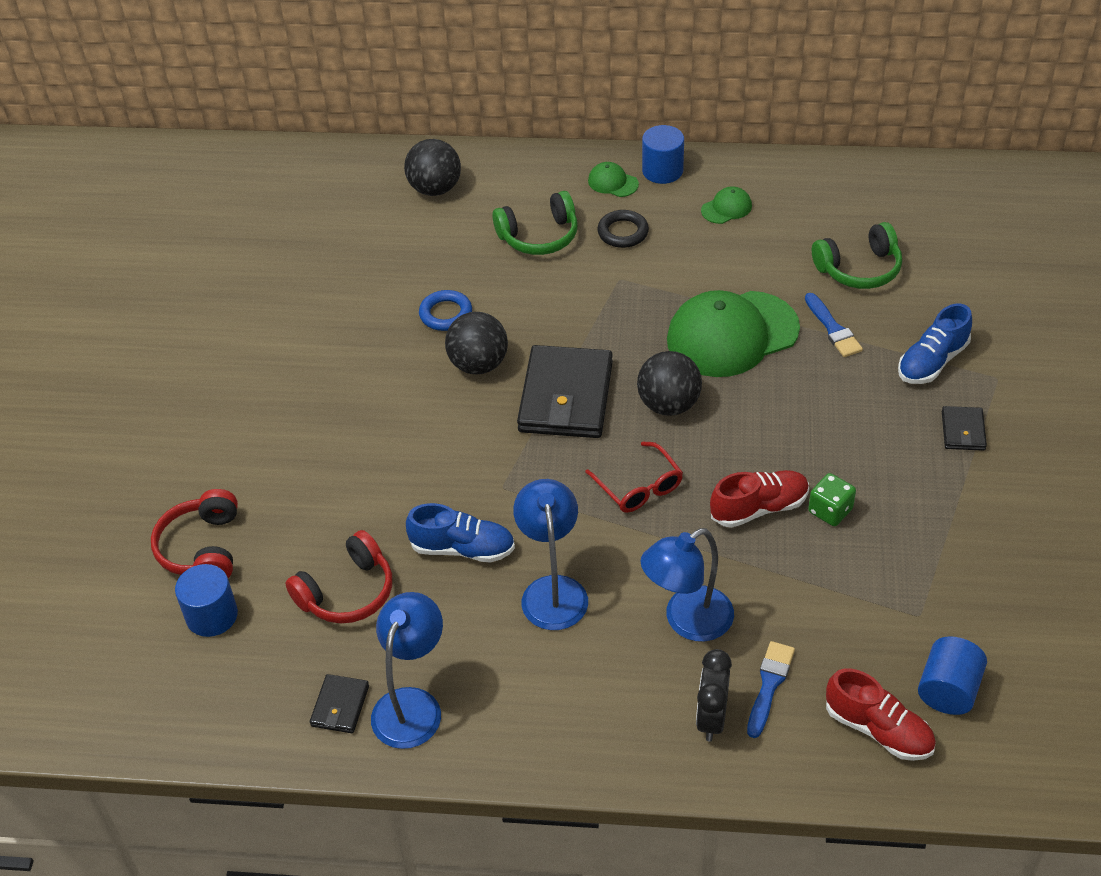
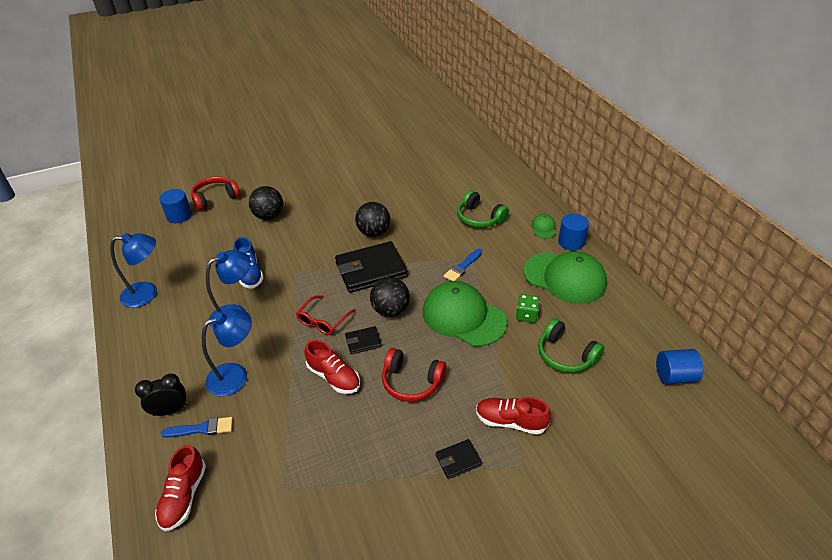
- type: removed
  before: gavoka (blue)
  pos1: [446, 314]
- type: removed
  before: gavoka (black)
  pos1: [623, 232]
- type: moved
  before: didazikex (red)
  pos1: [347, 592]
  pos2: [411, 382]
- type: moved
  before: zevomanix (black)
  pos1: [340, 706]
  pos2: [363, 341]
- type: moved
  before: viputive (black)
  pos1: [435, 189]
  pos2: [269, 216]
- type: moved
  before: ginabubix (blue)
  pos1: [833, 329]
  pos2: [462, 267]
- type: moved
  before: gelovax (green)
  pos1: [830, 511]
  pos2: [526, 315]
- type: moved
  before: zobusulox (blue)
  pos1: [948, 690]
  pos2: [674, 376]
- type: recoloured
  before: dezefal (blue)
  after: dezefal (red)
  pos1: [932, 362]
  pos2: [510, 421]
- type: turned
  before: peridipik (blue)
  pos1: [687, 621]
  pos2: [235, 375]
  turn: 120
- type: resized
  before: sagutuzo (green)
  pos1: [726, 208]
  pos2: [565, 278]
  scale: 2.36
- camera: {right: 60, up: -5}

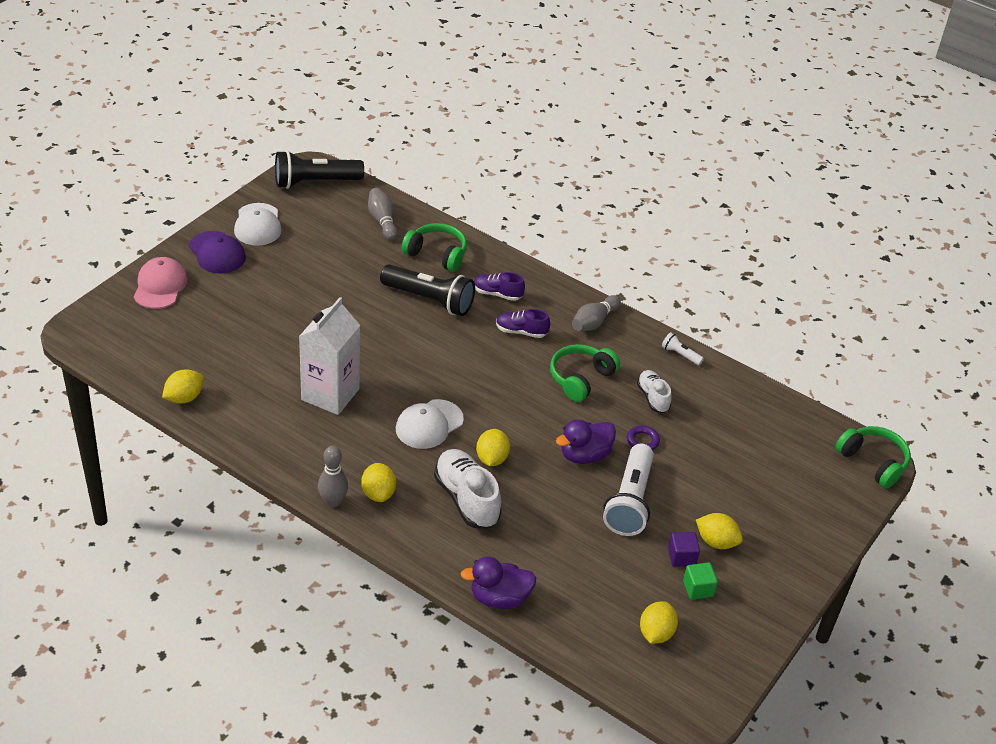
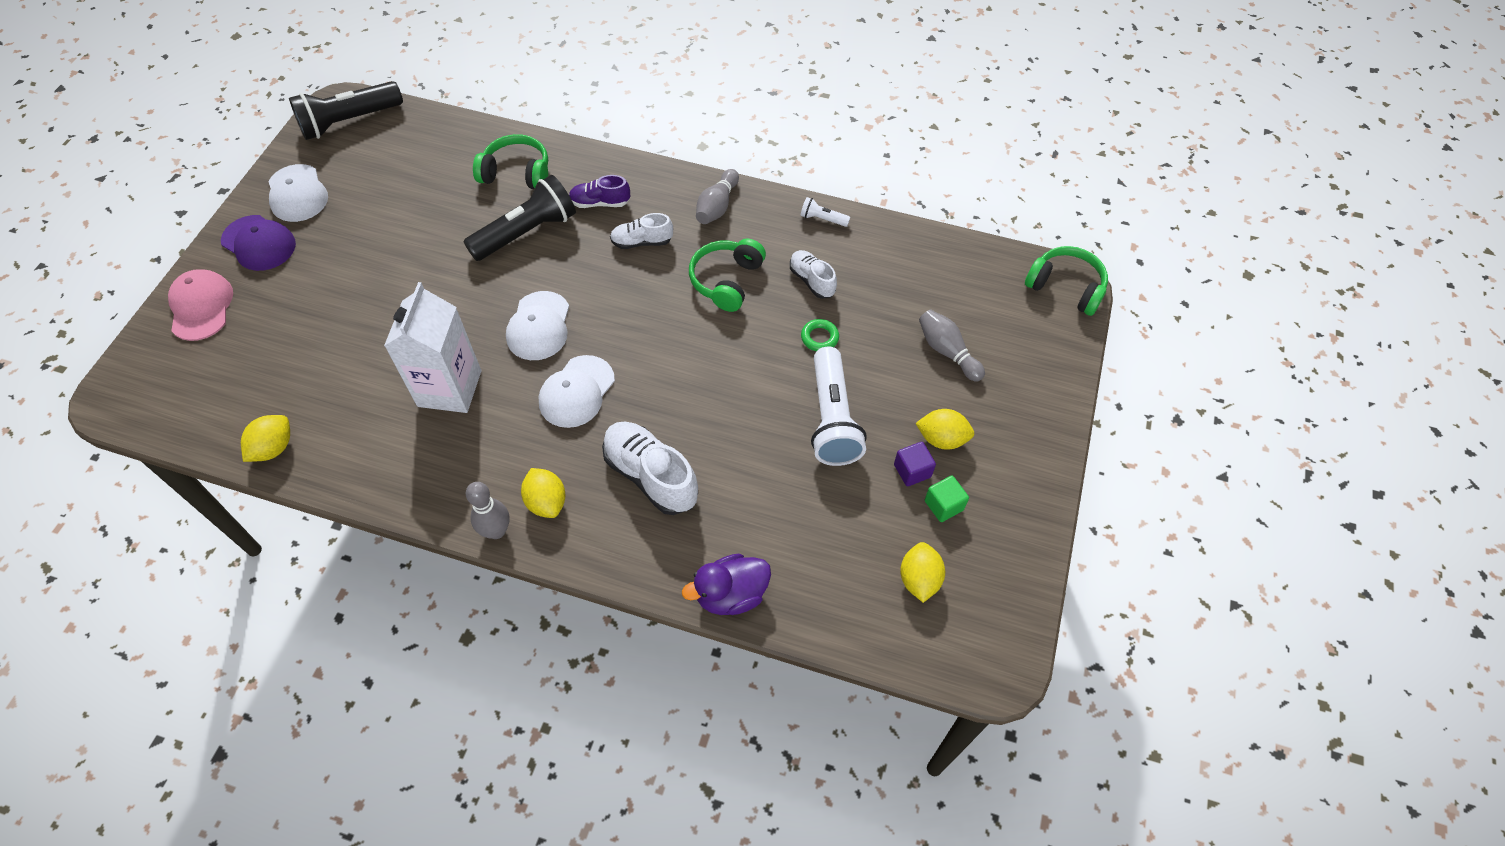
- type: removed
  before: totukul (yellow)
  pos1: [492, 459]
- type: removed
  before: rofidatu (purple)
  pos1: [584, 455]
- type: added
  after: sagutuzo (white)
  pos2: [539, 326]
- type: moved
  before: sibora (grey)
  pos1: [382, 221]
  pos2: [947, 351]
- type: recoloured
  before: dezefal (purple)
  after: dezefal (white)
  pos1: [521, 331]
  pos2: [642, 242]
- type: recoloured
  before: gavoka (purple)
  after: gavoka (green)
  pos1: [642, 441]
  pos2: [819, 337]
- type: turned
  before: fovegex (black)
  pos1: [429, 300]
  pos2: [527, 232]
  turn: -45
- camera: {right: -15, up: 15}

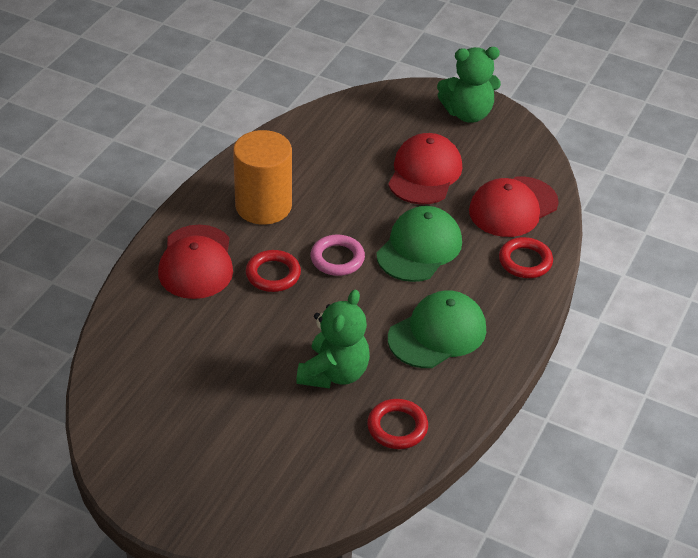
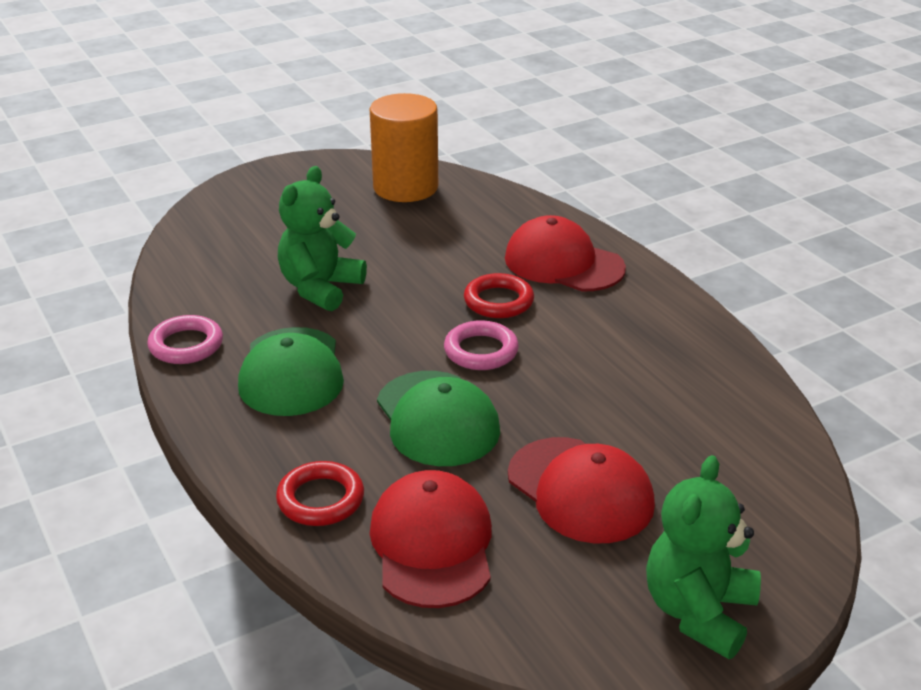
- type: removed
  before: gavoka (red)
  pos1: [397, 427]
- type: added
  after: gavoka (pink)
  pos2: [186, 345]
- type: moved
  before: zobusulox (orange)
  pos1: [263, 206]
  pos2: [405, 187]
- type: turned
  before: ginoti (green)
  pos1: [334, 373]
  pos2: [320, 288]
  turn: 60
- camera: {right: 125, up: -10}

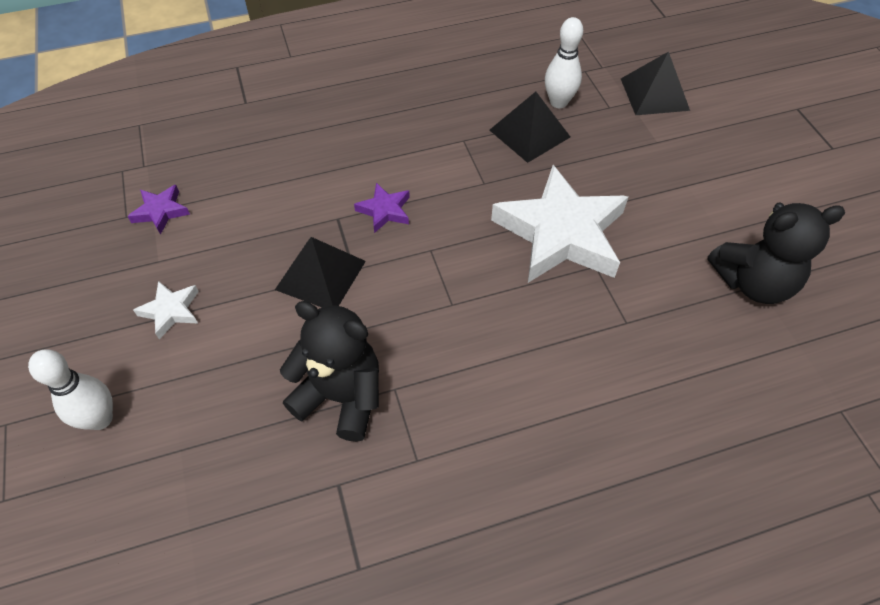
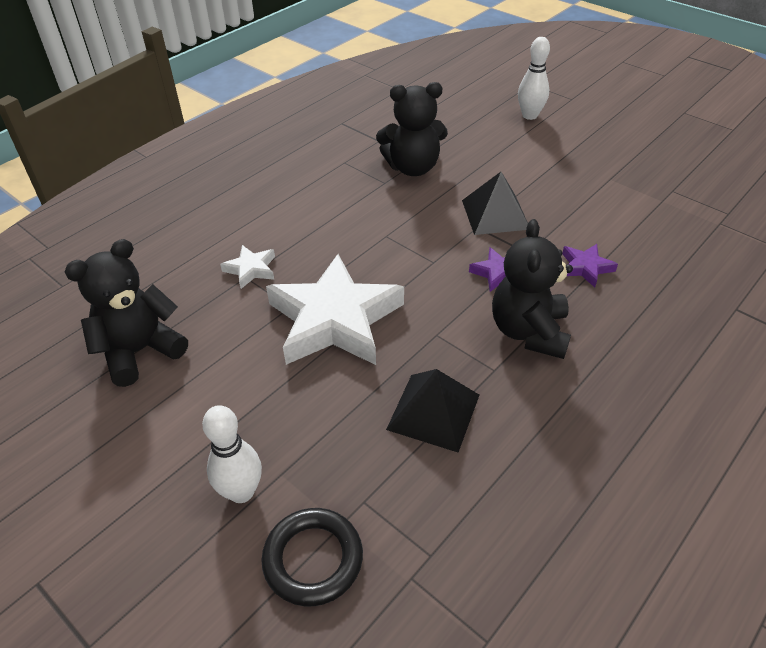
- type: added
  after: ginoti (black)
  pos2: [529, 332]
- type: moved
  before: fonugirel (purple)
  pos1: [161, 211]
  pos2: [585, 267]
- type: moved
  before: fonugirel (white)
  pos1: [171, 311]
  pos2: [251, 269]
- type: moved
  before: sibora (white)
  pos1: [558, 102]
  pos2: [241, 492]
- type: replaced
  before: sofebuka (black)
  after: gavoka (black)
  pos1: [654, 94]
  pos2: [313, 559]
- camera: {right: 150, up: -10}

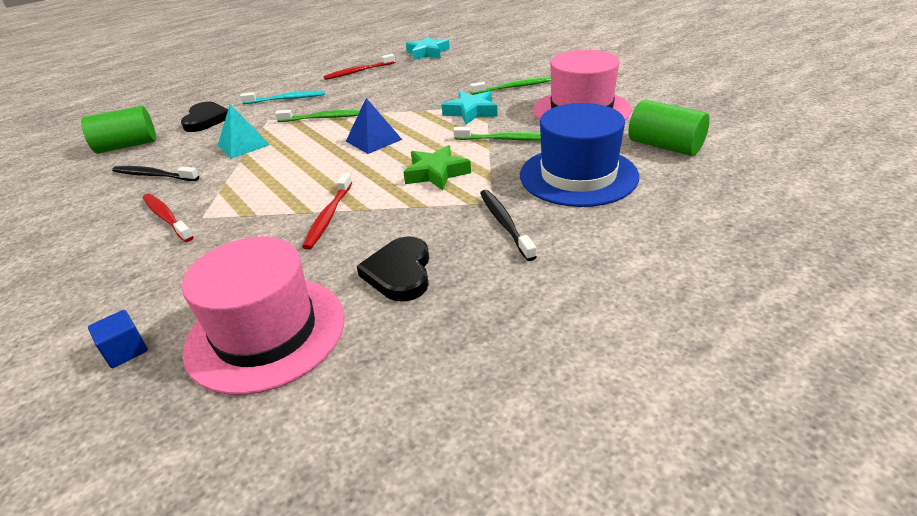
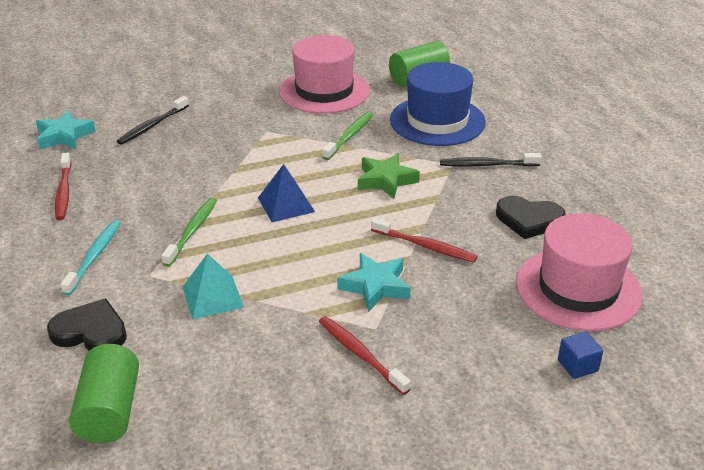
- type: removed
  before: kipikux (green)
  pos1: [513, 87]
- type: moved
  before: kipikux (black)
  pos1: [154, 175]
  pos2: [153, 125]
- type: moved
  before: fonugirel (turquoise)
  pos1: [471, 112]
  pos2: [375, 286]
- type: turned
  before: kipikux (red)
  pos1: [167, 218]
  pos2: [361, 355]
  turn: 75
- camera: {right: -75, up: 0}

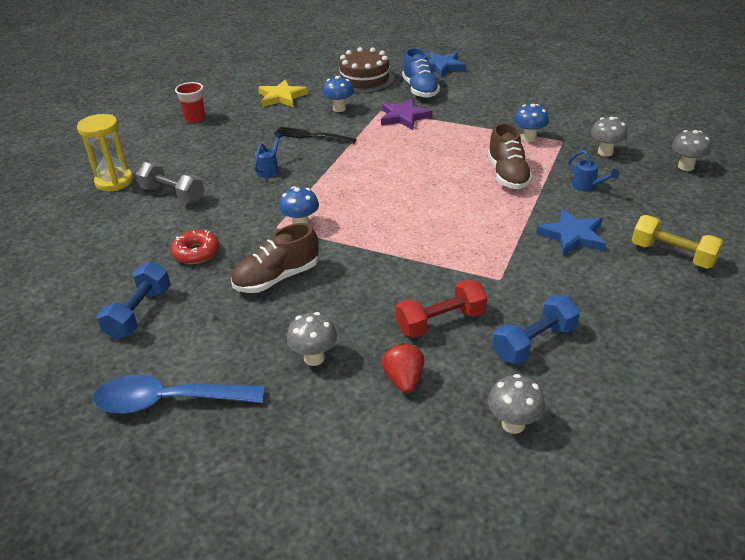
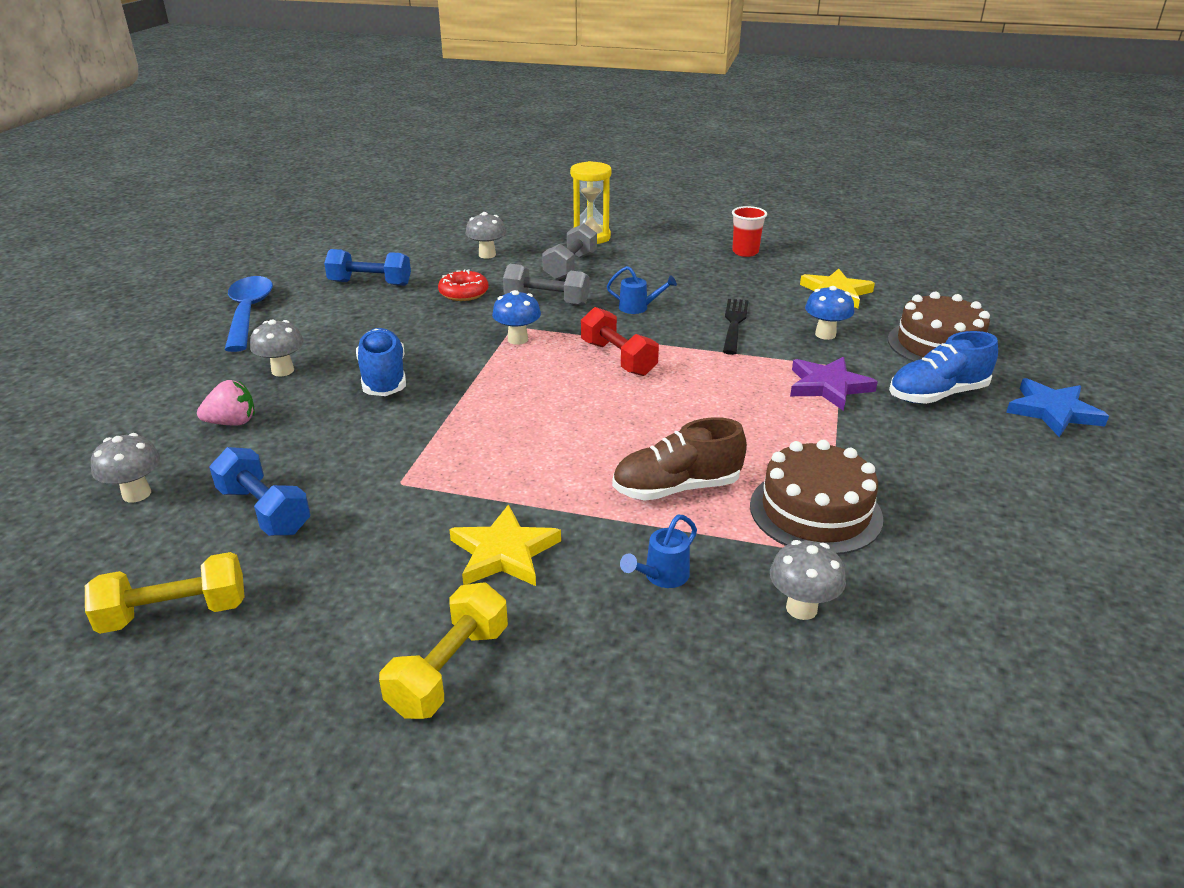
- type: removed
  before: dezefal (brown)
  pos1: [277, 278]
- type: added
  after: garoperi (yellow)
  pos2: [175, 613]
- type: added
  after: dezefal (blue)
  pos2: [384, 378]
- type: added
  after: garoperi (grey)
  pos2: [546, 301]
- type: moved
  before: garoperi (red)
  pos1: [440, 322]
  pos2: [618, 358]
- type: moved
  before: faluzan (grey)
  pos1: [685, 167]
  pos2: [487, 255]
- type: replaced
  before: faluzan (blue)
  after: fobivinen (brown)
  pos1: [529, 138]
  pos2: [815, 511]
- type: recoloured
  before: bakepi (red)
  after: bakepi (pink)
  pos1: [404, 380]
  pos2: [232, 422]
- type: recoloured
  before: fonugirel (blue)
  after: fonugirel (yellow)
  pos1: [572, 236]
  pos2: [504, 552]
- camera: {right: 80, up: -5}

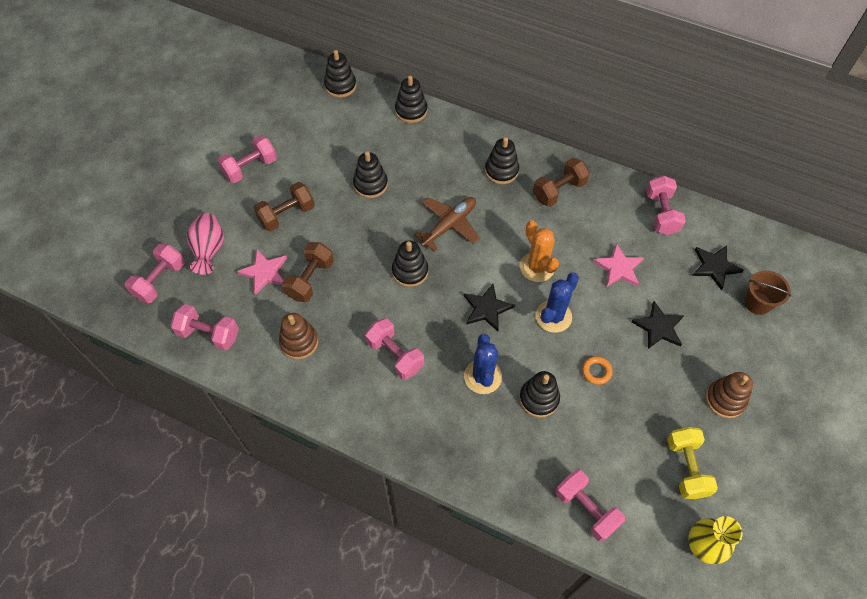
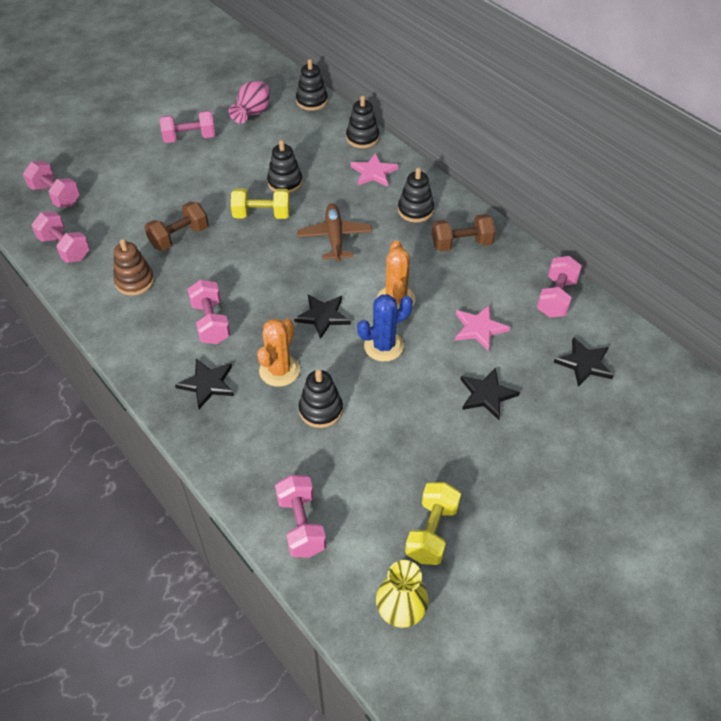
- type: removed
  before: garoperi (brown)
  pos1: [286, 215]
- type: removed
  before: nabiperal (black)
  pos1: [410, 271]
- type: removed
  before: gavoka (orange)
  pos1: [596, 371]
- type: removed
  before: nabiperal (brown)
  pos1: [725, 399]
- type: removed
  before: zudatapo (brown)
  pos1: [757, 303]
- type: added
  after: fonugirel (black)
  pos2: [207, 384]
- type: added
  after: garoperi (yellow)
  pos2: [262, 215]
- type: moved
  before: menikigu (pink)
  pos1: [209, 250]
  pos2: [253, 114]
- type: moved
  before: fonugirel (pink)
  pos1: [264, 272]
  pos2: [374, 172]
- type: recoloured
  before: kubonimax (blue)
  after: kubonimax (orange)
  pos1: [483, 376]
  pos2: [279, 370]
- type: turned
  before: garoperi (pink)
  pos1: [160, 280]
  pos2: [55, 195]
  turn: 75
- type: turned
  before: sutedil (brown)
  pos1: [449, 225]
  pos2: [334, 237]
  turn: -75
- camera: {right: 25, up: -10}

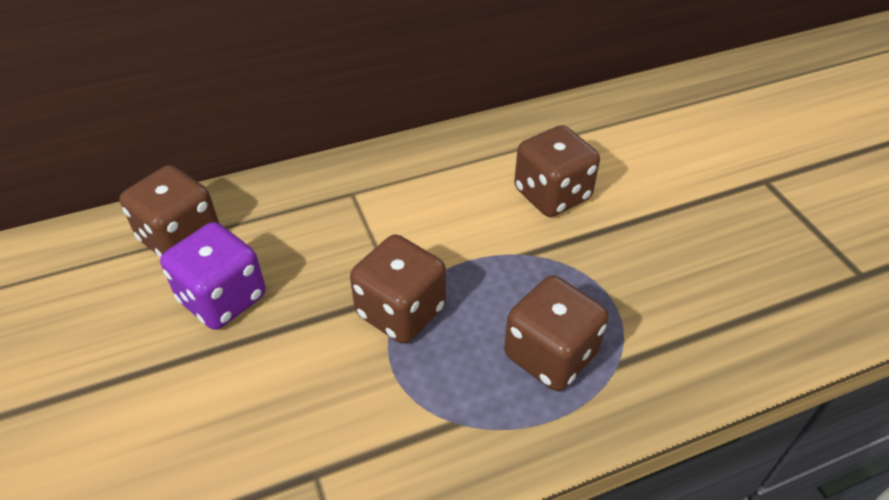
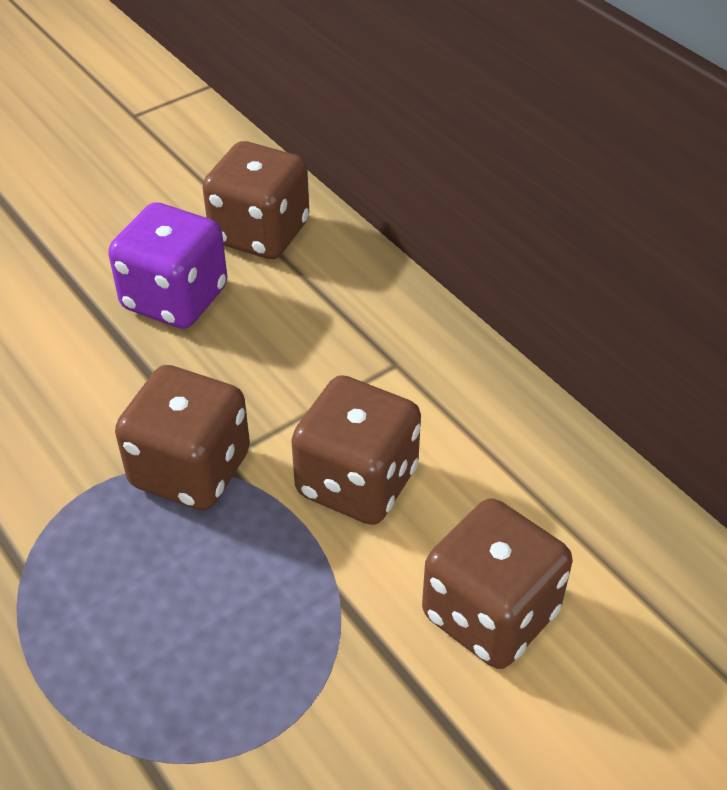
- type: moved
  before: gelovax (brown)
  pos1: [550, 355]
  pos2: [357, 482]
- camera: {right: 75, up: 0}

